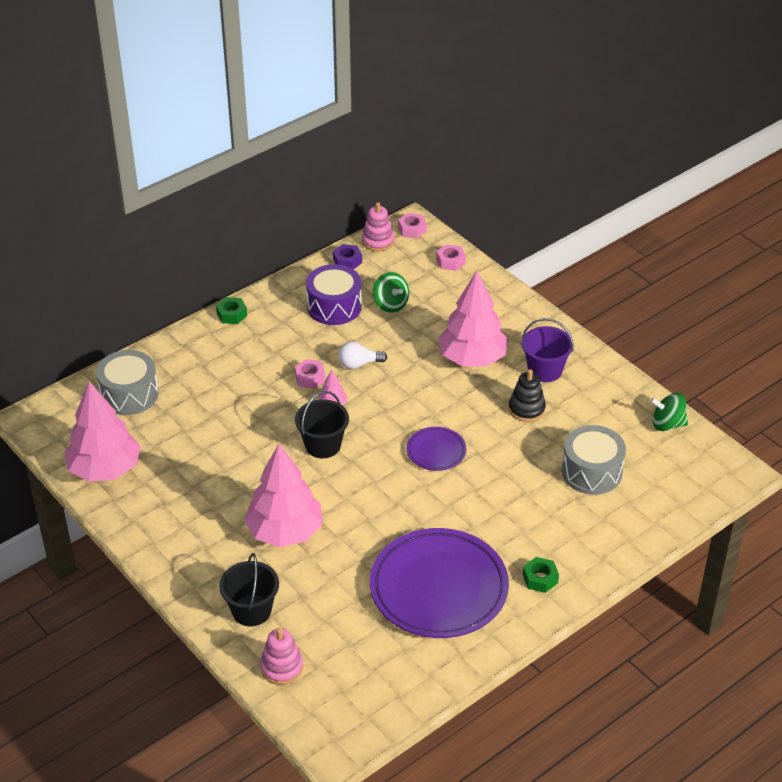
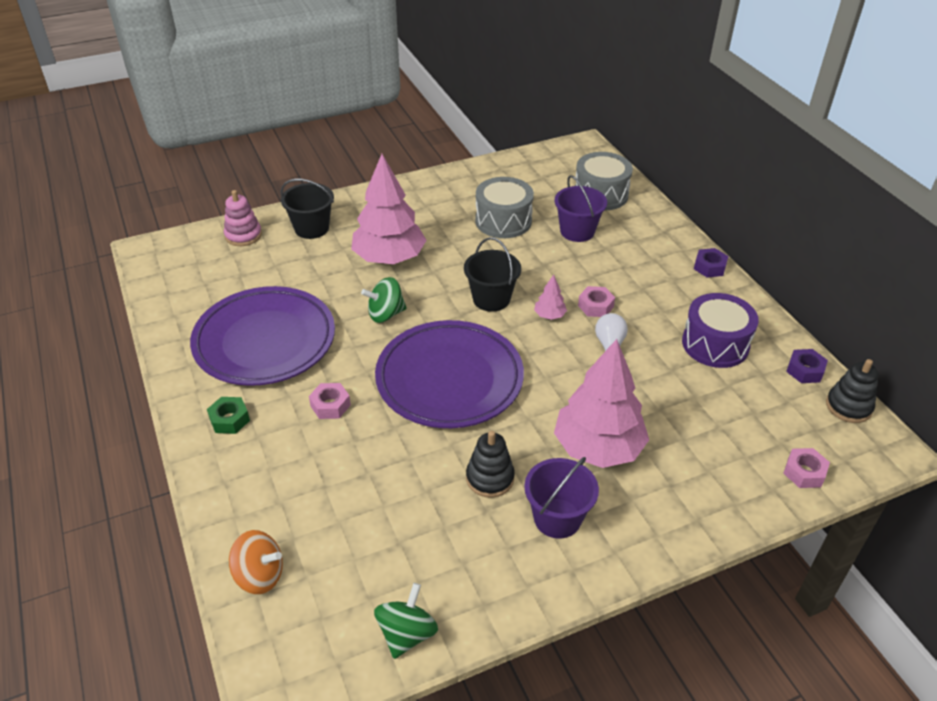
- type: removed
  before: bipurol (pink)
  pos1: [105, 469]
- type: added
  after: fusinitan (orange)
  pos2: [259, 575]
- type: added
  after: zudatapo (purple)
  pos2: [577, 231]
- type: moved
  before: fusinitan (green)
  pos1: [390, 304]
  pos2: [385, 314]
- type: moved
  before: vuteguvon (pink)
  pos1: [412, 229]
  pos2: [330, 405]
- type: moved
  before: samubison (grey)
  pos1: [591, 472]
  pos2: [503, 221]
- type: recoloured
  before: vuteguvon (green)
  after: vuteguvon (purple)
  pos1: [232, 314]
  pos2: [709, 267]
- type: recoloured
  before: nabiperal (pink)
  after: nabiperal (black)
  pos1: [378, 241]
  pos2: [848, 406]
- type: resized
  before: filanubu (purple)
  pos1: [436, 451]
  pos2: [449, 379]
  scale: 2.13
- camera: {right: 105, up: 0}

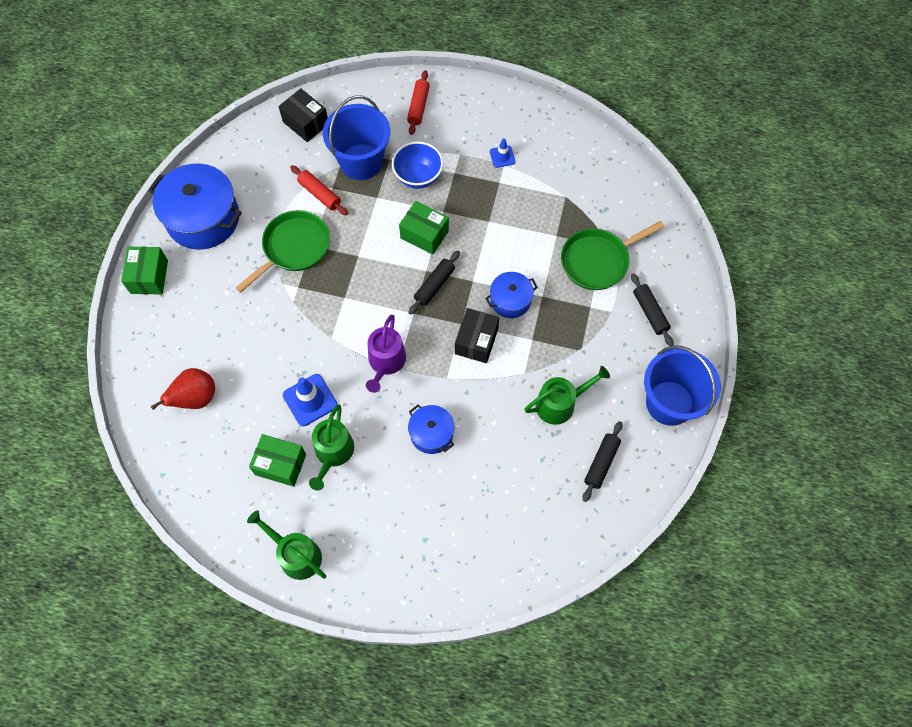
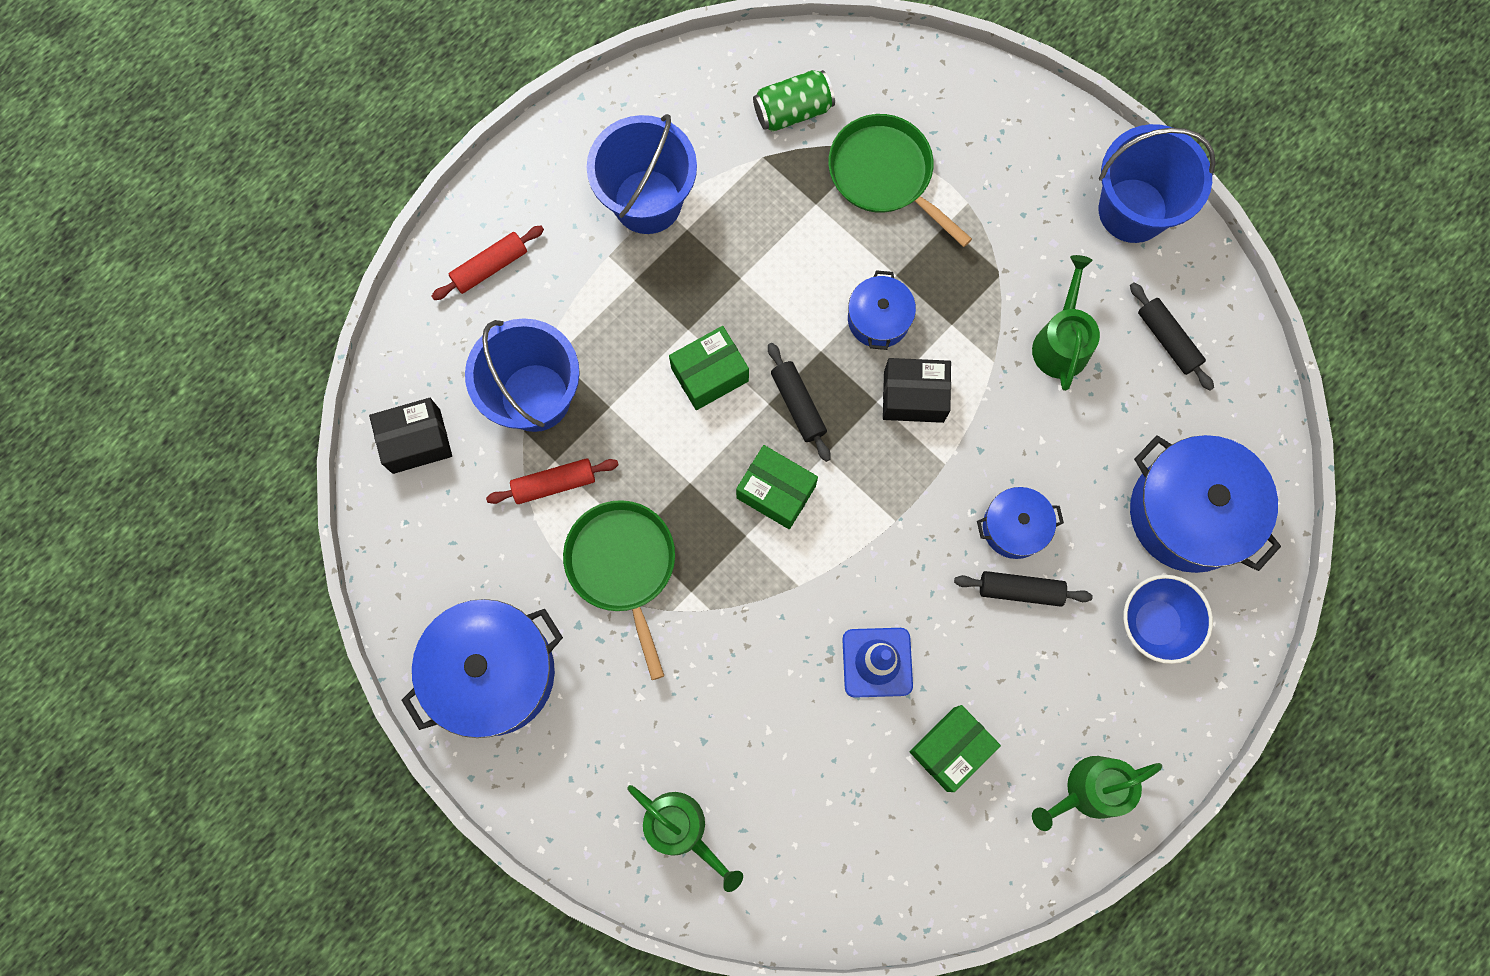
- type: removed
  before: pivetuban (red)
  pos1: [195, 398]
- type: removed
  before: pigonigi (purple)
  pos1: [386, 362]
- type: added
  after: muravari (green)
  pos2: [793, 111]
- type: added
  after: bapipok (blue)
  pos2: [1189, 513]
- type: moved
  before: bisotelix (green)
  pos1: [149, 277]
  pos2: [776, 492]
- type: moved
  before: pigonigi (green)
  pos1: [333, 453]
  pos2: [681, 829]
- type: moved
  before: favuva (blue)
  pos1: [418, 177]
  pos2: [1155, 623]
- type: moved
  before: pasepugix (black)
  pos1: [650, 312]
  pos2: [1020, 590]
- type: replaced
  before: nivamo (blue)
  after: zudatapo (blue)
  pos1: [502, 156]
  pos2: [647, 201]
- type: turned
  before: pasepugix (red)
  pos1: [418, 106]
  pos2: [490, 267]
  turn: -75
- type: turned
  before: bisotelix (black)
  pos1: [476, 341]
  pos2: [913, 396]
  turn: -45
- type: turned
  before: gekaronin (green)
  pos1: [598, 261]
  pos2: [885, 174]
  turn: 135
- camera: {right: -60, up: 10}

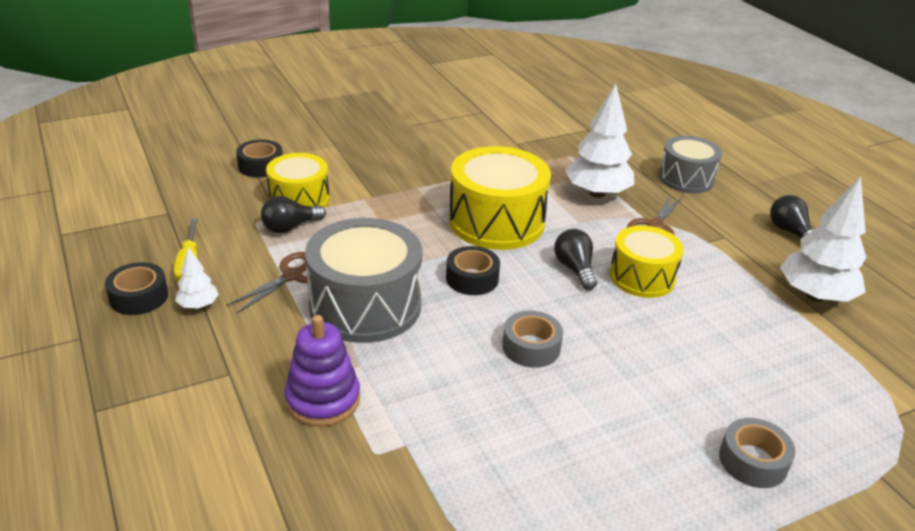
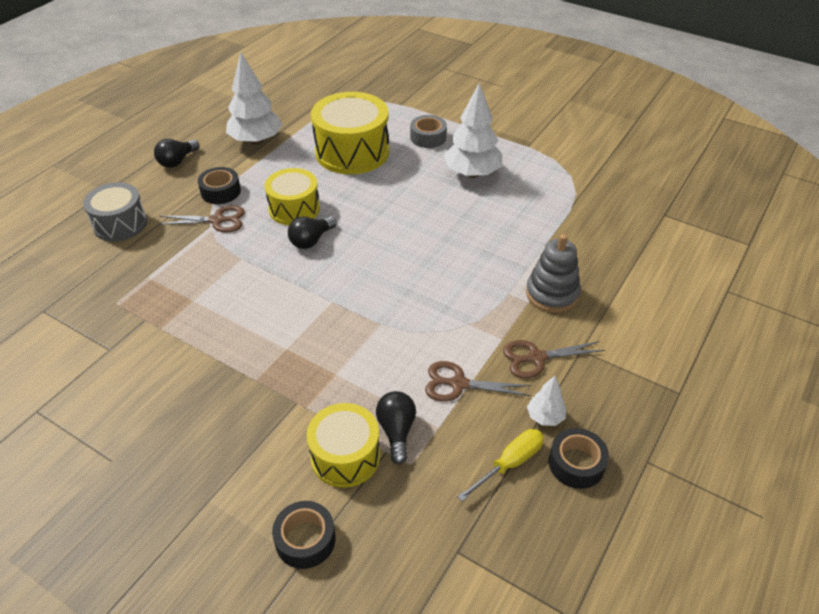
- type: removed
  before: samubison (grey)
  pos1: [365, 305]
- type: removed
  before: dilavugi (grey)
  pos1: [531, 347]
- type: added
  after: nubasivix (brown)
  pos2: [536, 358]
- type: moved
  before: dilavugi (black)
  pos1: [472, 278]
  pos2: [220, 191]
- type: moved
  before: samubison (yellow)
  pos1: [496, 222]
  pos2: [352, 152]
- type: moved
  before: bipurol (white)
  pos1: [597, 193]
  pos2: [472, 173]
- type: recoloured
  before: nabiperal (purple)
  after: nabiperal (grey)
  pos1: [323, 400]
  pos2: [552, 294]
- type: turned
  before: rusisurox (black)
  pos1: [290, 227]
  pos2: [396, 431]
  turn: -120
- camera: {right: -120, up: 10}

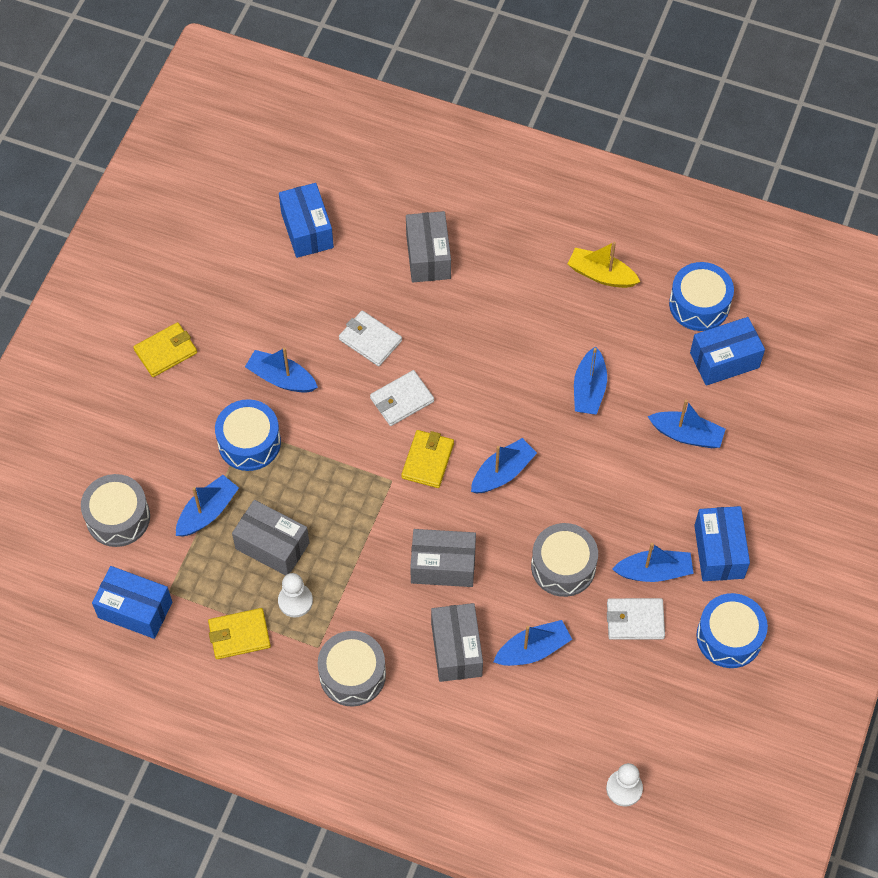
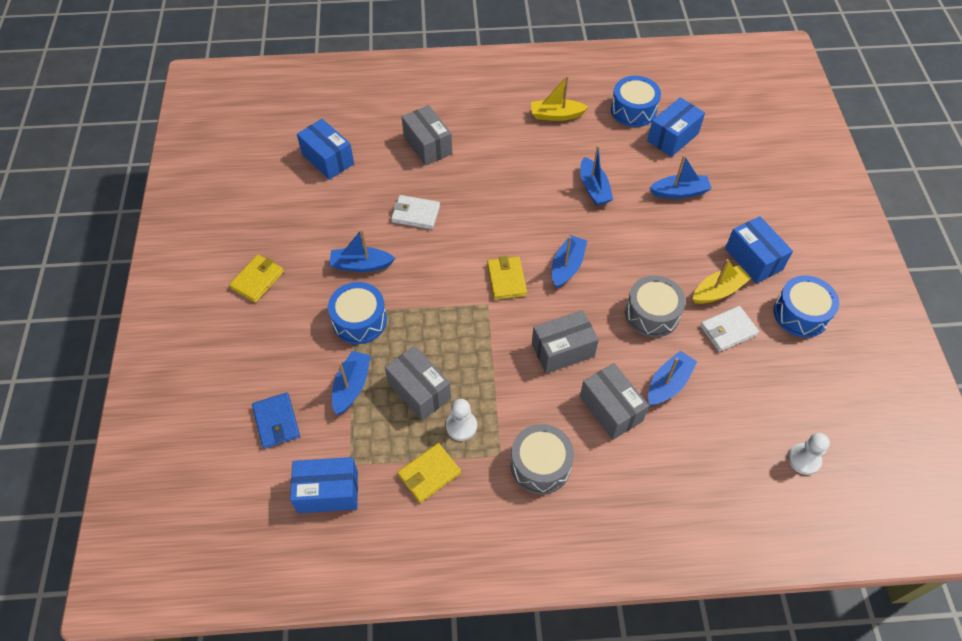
- type: removed
  before: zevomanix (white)
  pos1: [402, 400]
- type: replaced
  before: samubison (grey)
  after: zevomanix (blue)
  pos1: [118, 517]
  pos2: [276, 422]
- type: recoloured
  before: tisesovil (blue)
  after: tisesovil (yellow)
  pos1: [654, 571]
  pos2: [718, 291]
- type: turned
  before: bisotelix (grey)
  pos1: [272, 546]
  pos2: [419, 391]
  turn: 45
- camera: {right: -25, up: -5}

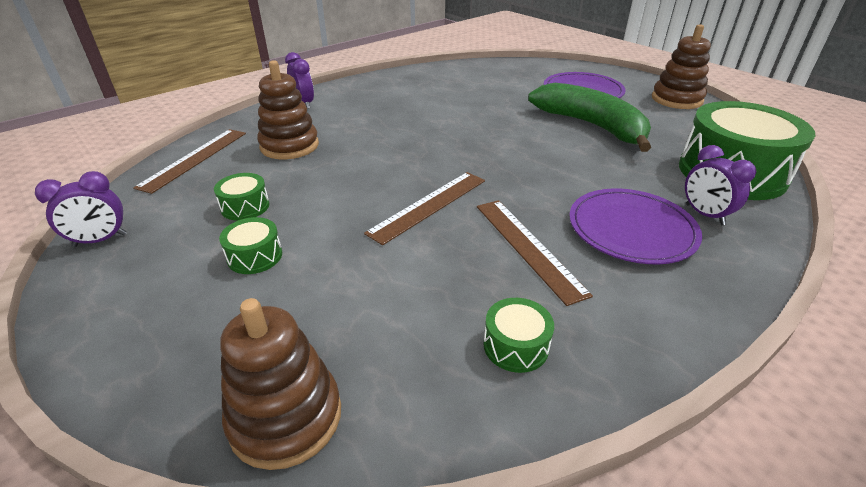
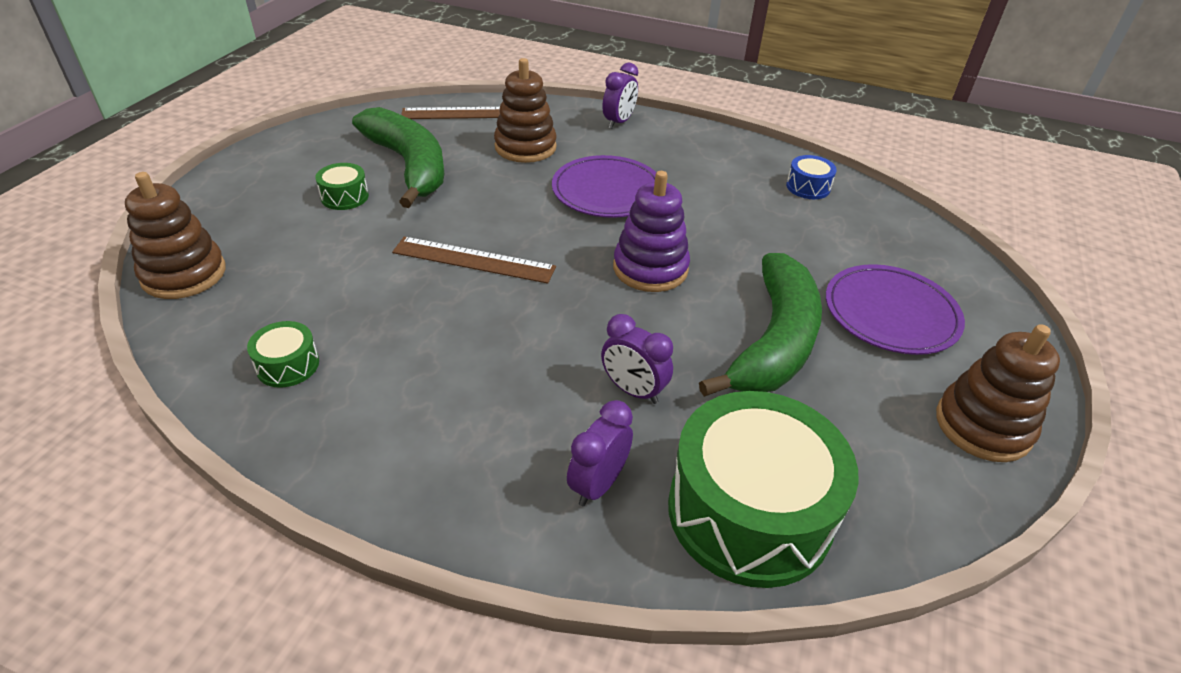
- type: removed
  before: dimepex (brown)
  pos1: [528, 247]
- type: added
  after: nabiperal (purple)
  pos2: [650, 268]
- type: added
  after: samubison (blue)
  pos2: [808, 187]
- type: moved
  before: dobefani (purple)
  pos1: [100, 240]
  pos2: [633, 390]
- type: moved
  before: filanubu (purple)
  pos1: [631, 229]
  pos2: [607, 191]
- type: replaced
  before: samubison (green)
  after: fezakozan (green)
  pos1: [245, 206]
  pos2: [409, 165]
- camera: {right: 60, up: 5}

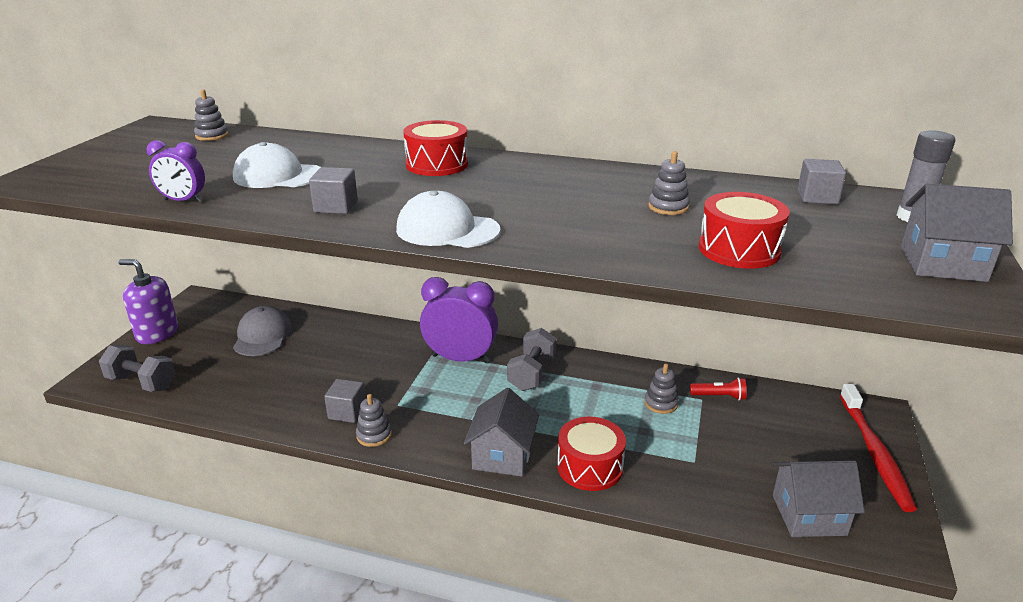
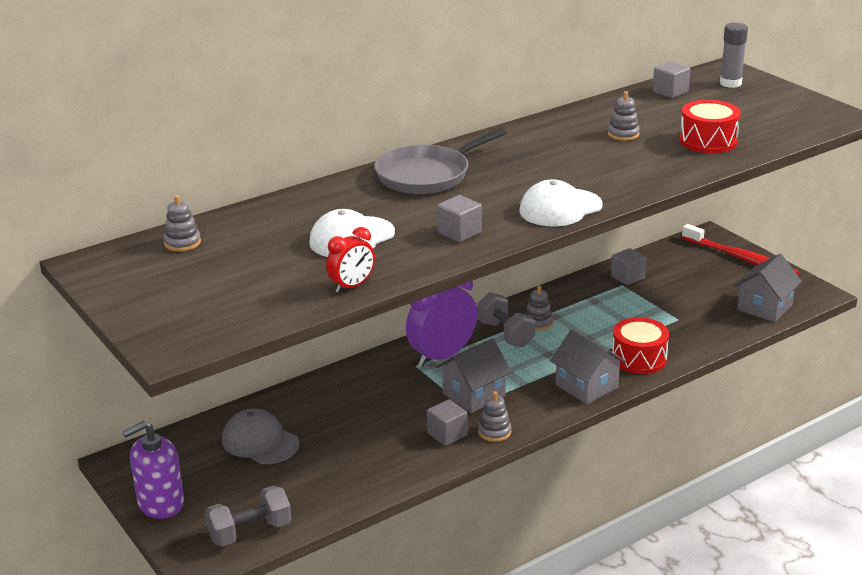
- type: moved
  before: nabiperal (grey)
  pos1: [661, 403]
  pos2: [538, 323]
- type: moved
  before: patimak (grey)
  pos1: [942, 264]
  pos2: [473, 395]
- type: replaced
  before: samubison (red)
  after: gekaronin (grey)
  pos1: [437, 164]
  pos2: [426, 175]
- type: replaced
  before: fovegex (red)
  after: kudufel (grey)
  pos1: [719, 396]
  pos2: [627, 277]
- type: recoloured
  before: dobefani (purple)
  after: dobefani (red)
  pos1: [183, 201]
  pos2: [352, 286]
- camera: {right: -50, up: 0}

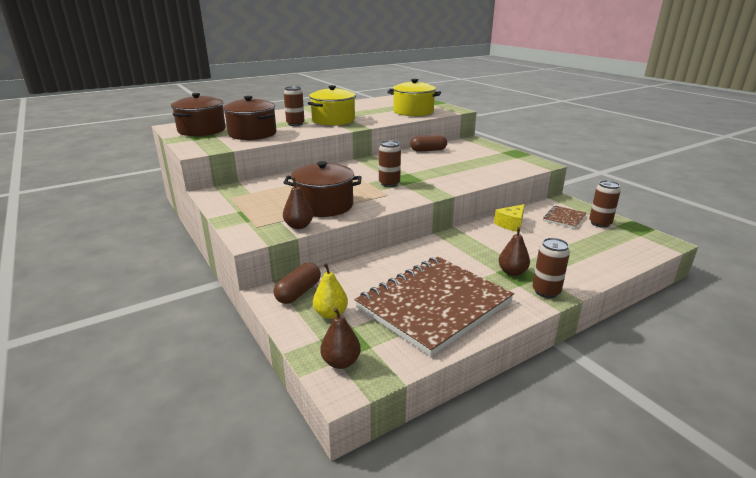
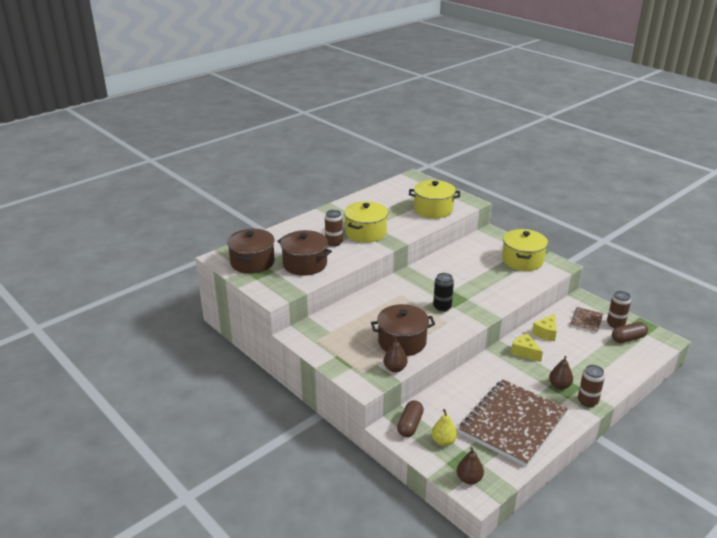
- type: added
  after: bapipok (yellow)
  pos2: [522, 260]
- type: added
  after: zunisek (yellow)
  pos2: [525, 352]
- type: moved
  before: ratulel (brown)
  pos1: [428, 150]
  pos2: [628, 338]
- type: recoloured
  before: muravari (brown)
  after: muravari (black)
  pos1: [389, 184]
  pos2: [442, 307]
- camera: {right: -10, up: 5}

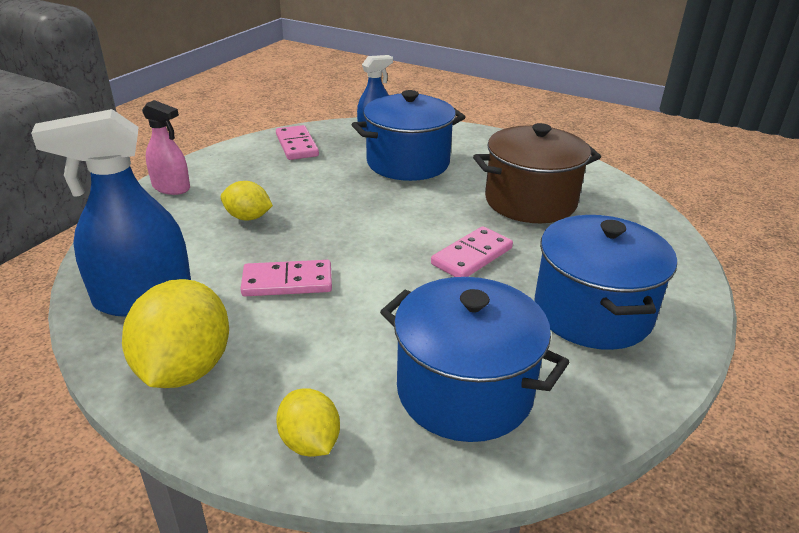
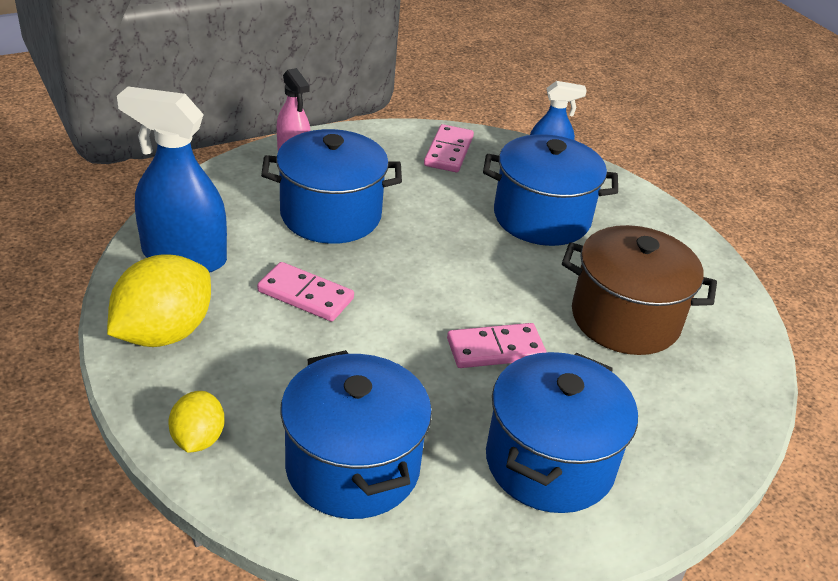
- type: replaced
  before: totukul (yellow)
  after: bapipok (blue)
  pos1: [248, 217]
  pos2: [331, 215]
- camera: {right: 30, up: 5}

